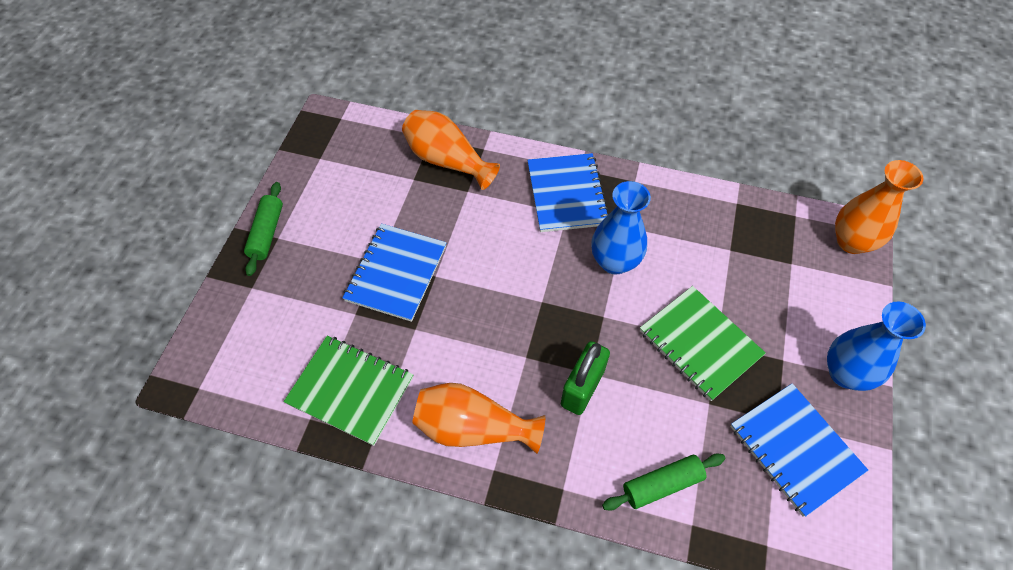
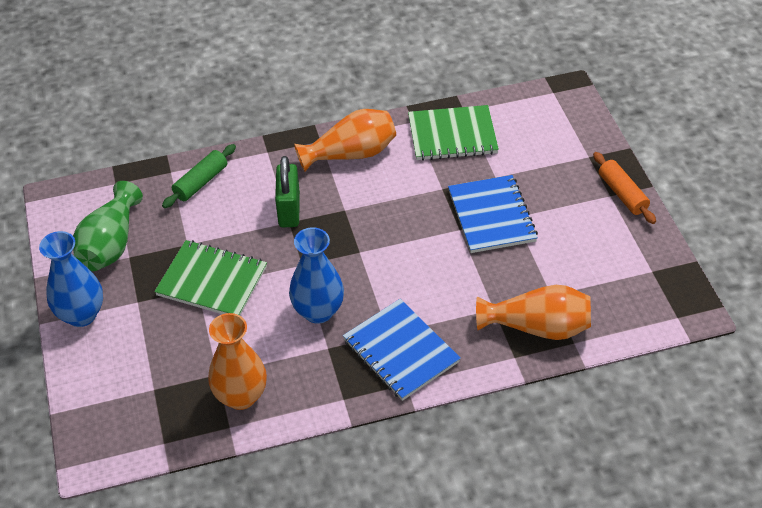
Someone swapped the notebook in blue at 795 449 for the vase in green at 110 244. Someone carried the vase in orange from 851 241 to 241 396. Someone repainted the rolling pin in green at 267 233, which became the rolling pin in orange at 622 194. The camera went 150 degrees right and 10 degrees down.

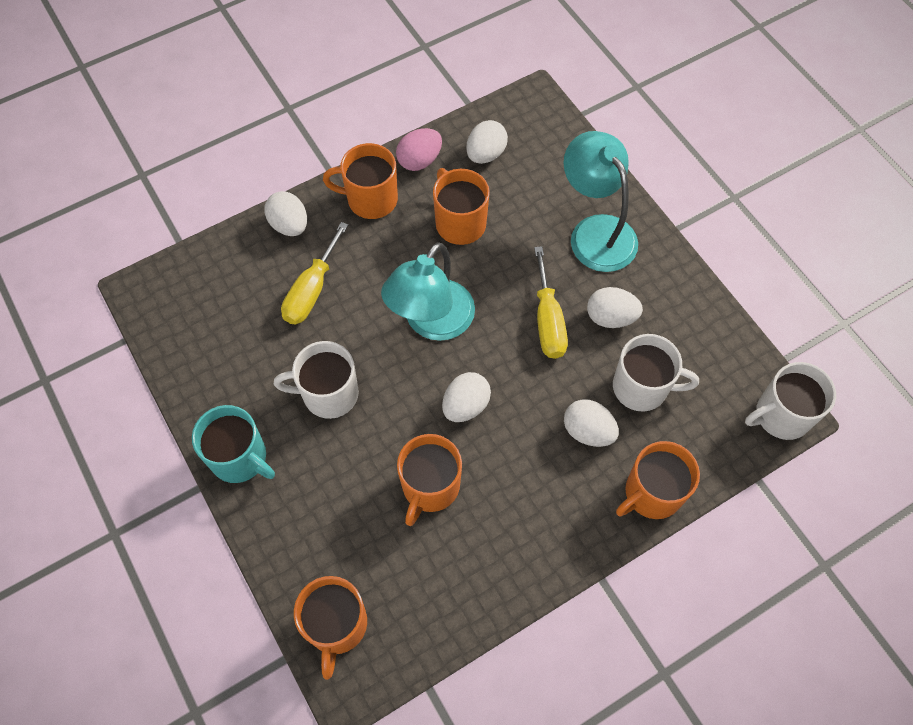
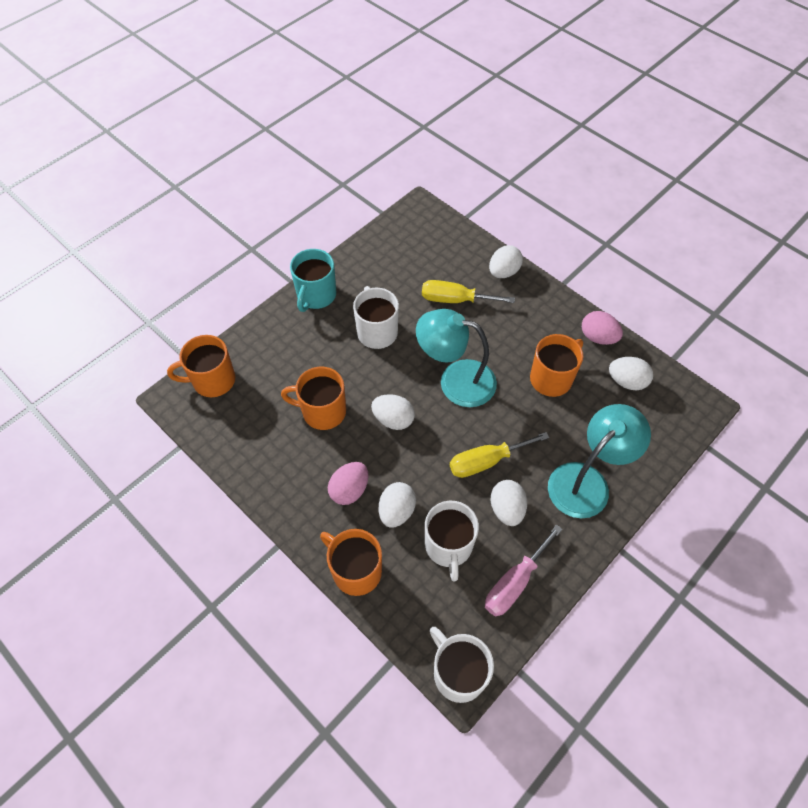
Someone put down the egg in pink at 349 490. Someone put down the screwdriver in pink at 514 582. Someone took away the mug in orange at 370 199. The camera went 75 degrees right and 5 degrees down.

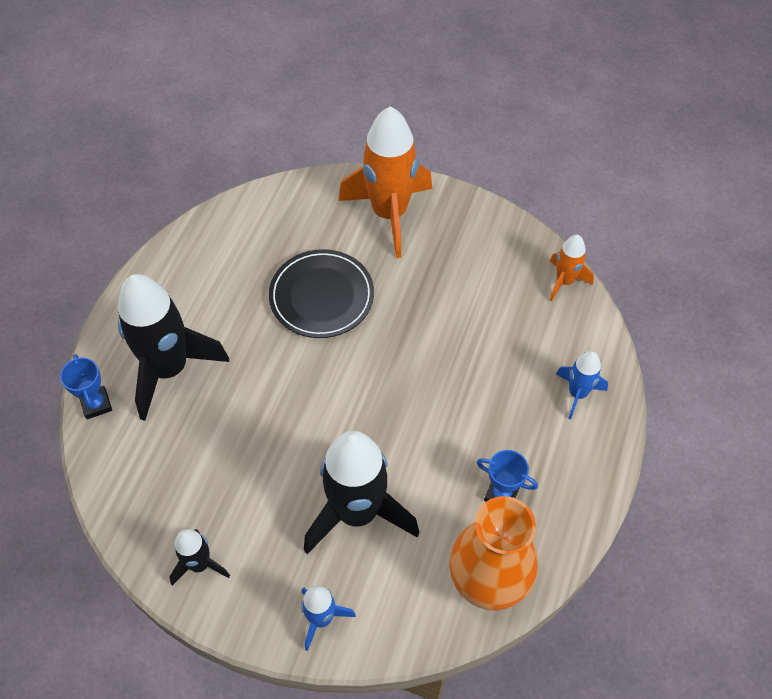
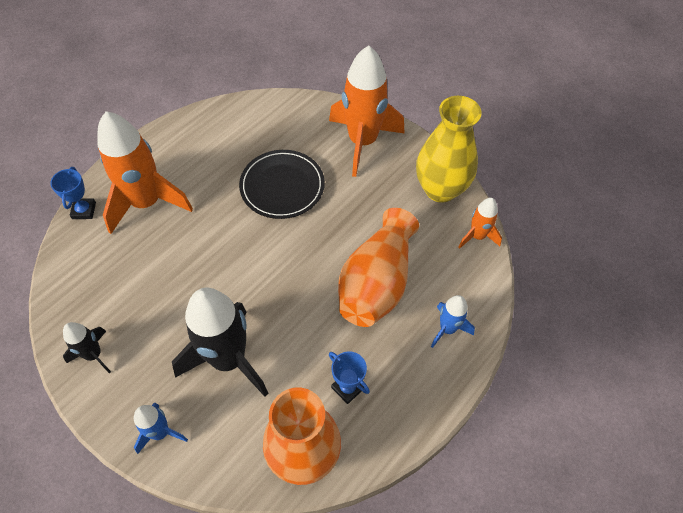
Someone repainted the rocket in black at 169 369, which became the rocket in orange at 146 203. Someone put down the vase in orange at 376 283. Someone put down the vase in yellow at 440 189. The camera went 20 degrees right and 0 degrees up.

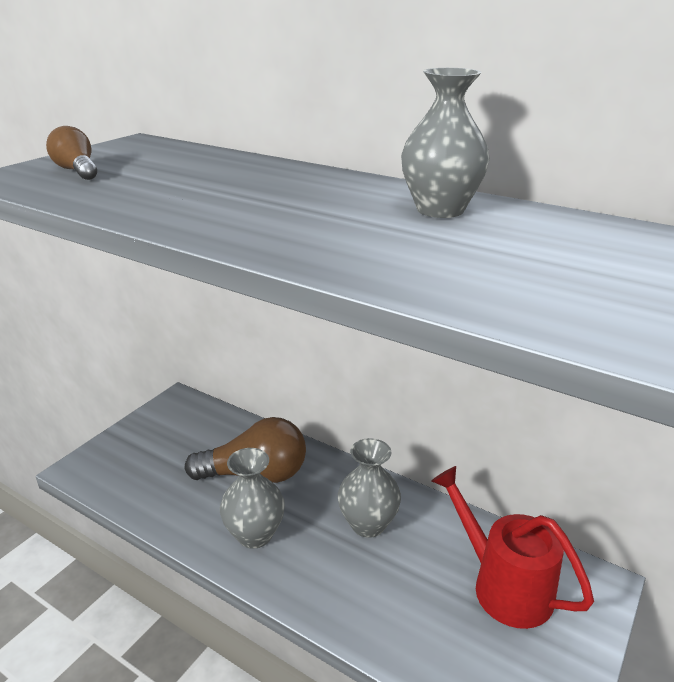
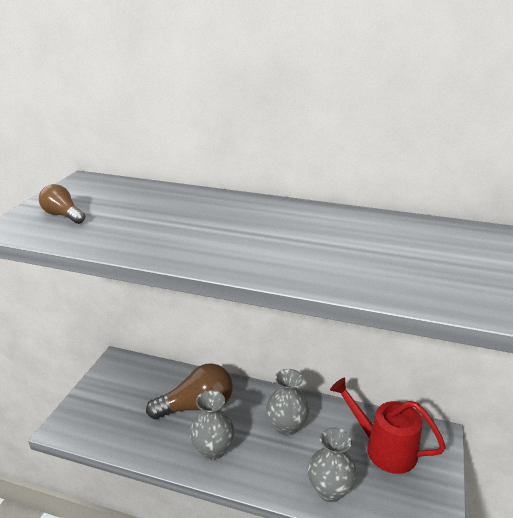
Someone carried the vase in grey from 440 210 to 330 490. The camera went 15 degrees left and 0 degrees up.

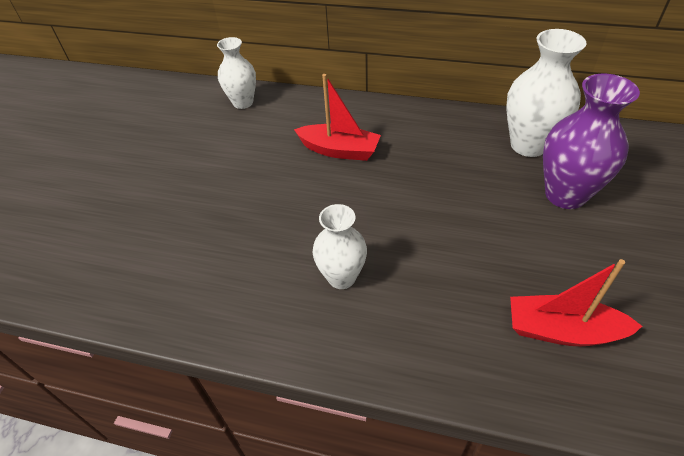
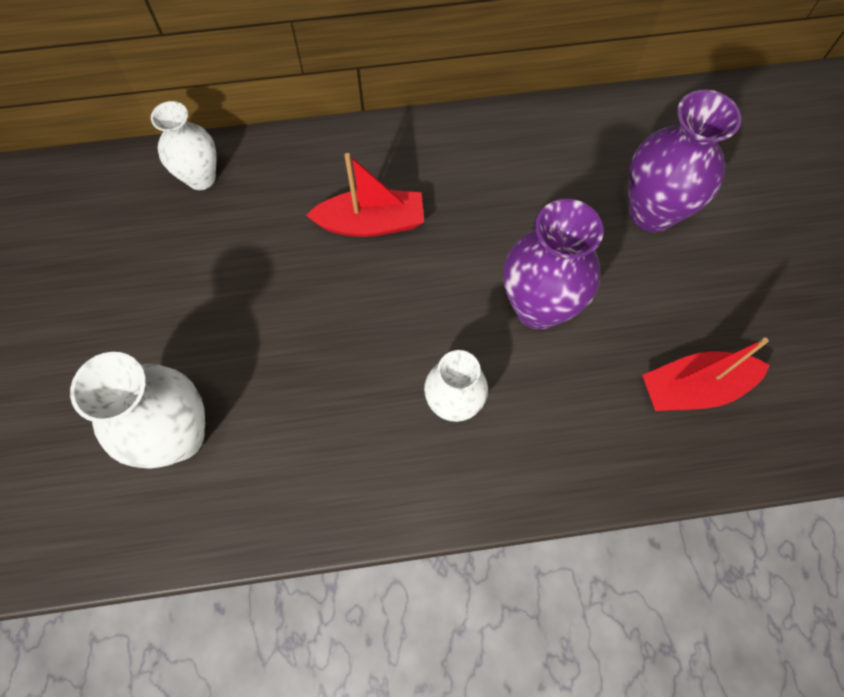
Someone carried the vase in white from 528 145 to 178 436. Someone put down the vase in purple at 538 307. The camera went 25 degrees left and 20 degrees up.

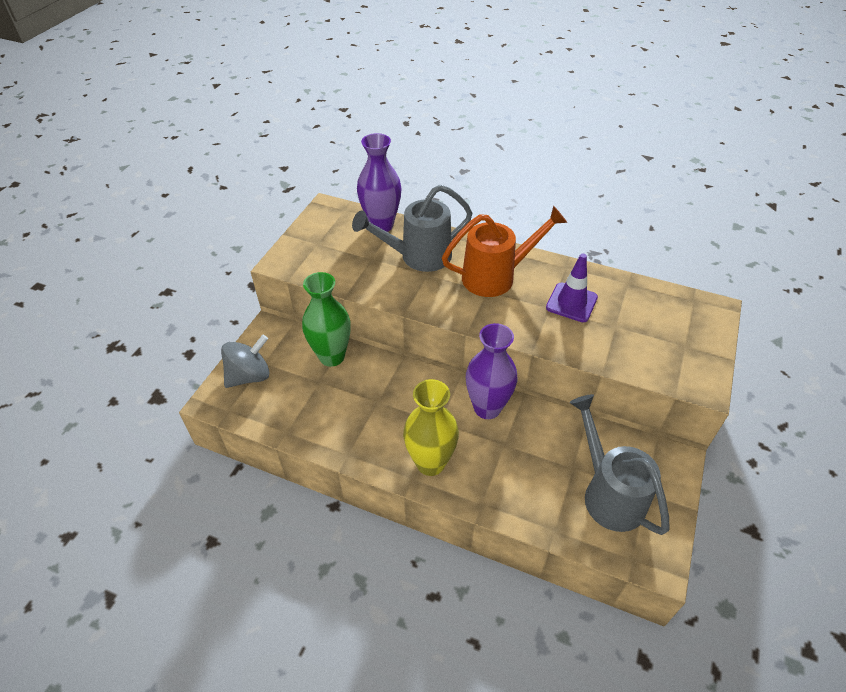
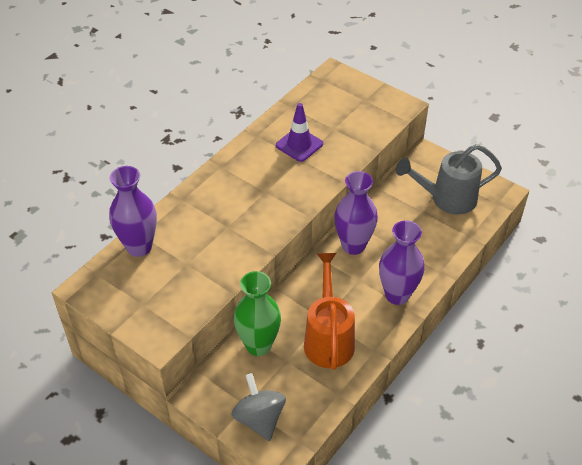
Someone carried the watering can in orange from 496 277 to 328 338. Someone repainted the vase in yellow at 430 463, which became the vase in purple at 397 295. Someone took away the watering can in grey at 418 257. The camera went 75 degrees left and 0 degrees up.

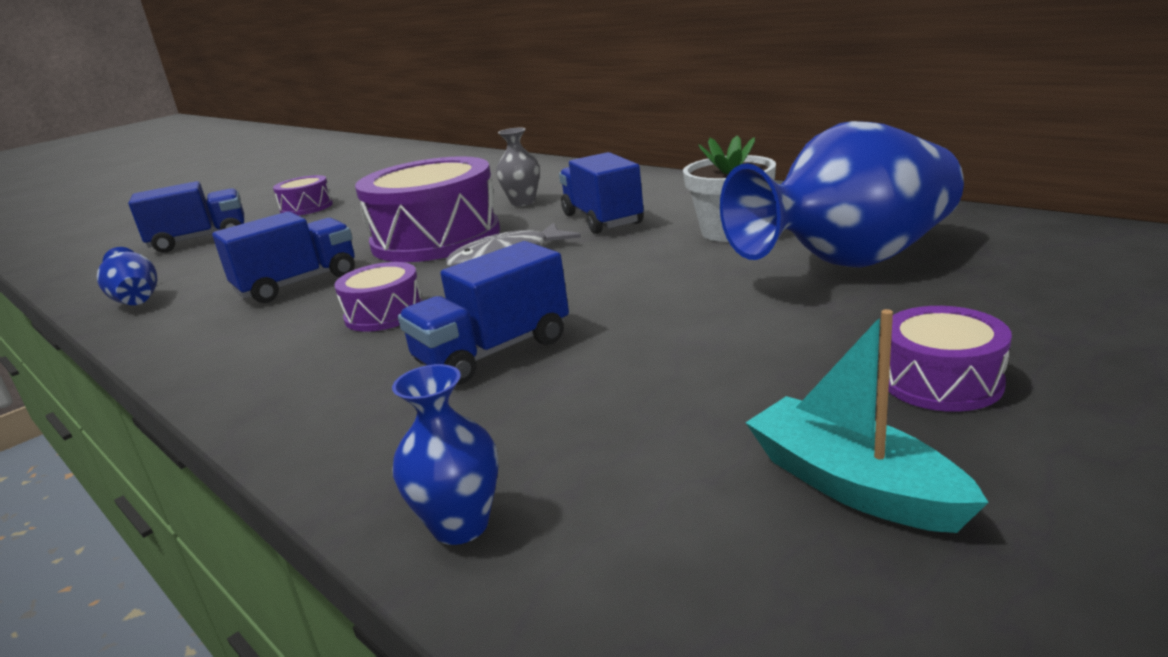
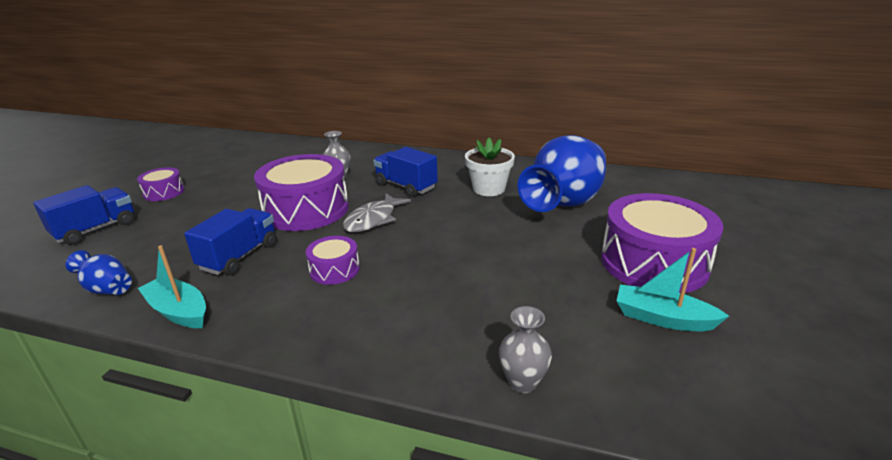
Someone put down the boat in turquoise at 178 311. Someone repainted the vase in blue at 460 525, which became the vase in grey at 522 382. Someone scaled the drum in purple at 941 381 by 2.06. Someone took away the truck in blue at 493 352. The camera went 30 degrees left and 5 degrees up.

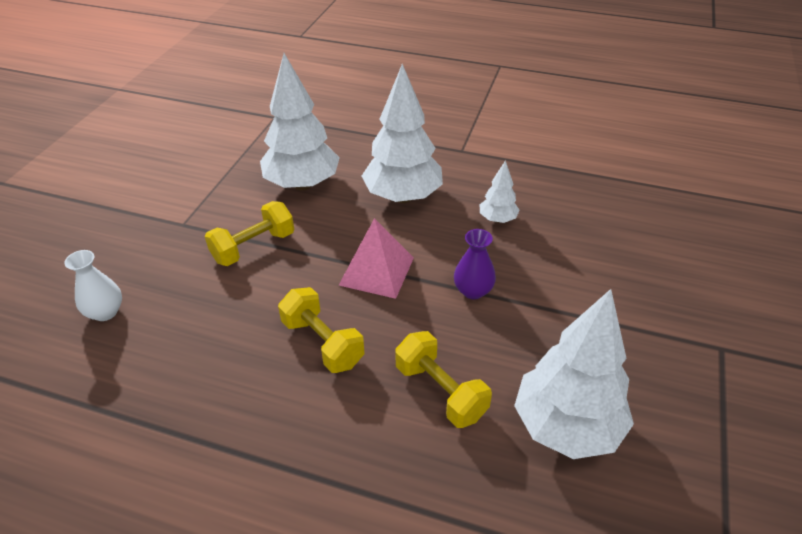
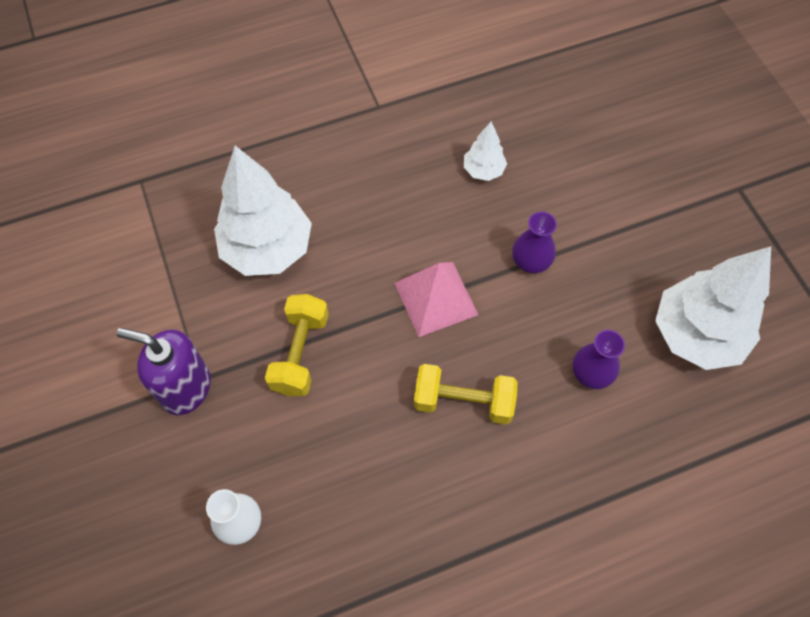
Someone put down the soap dispenser in purple at 185 388. Someone swapped the dumbbell in yellow at 440 391 for the vase in purple at 591 374. Someone took away the tree in white at 403 197. The camera went 40 degrees left and 20 degrees up.

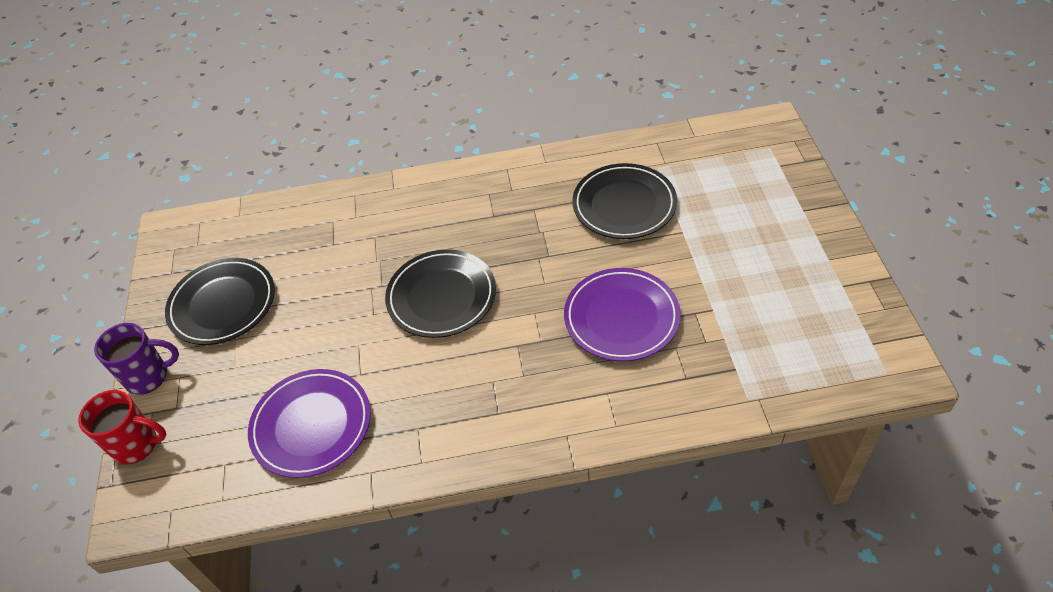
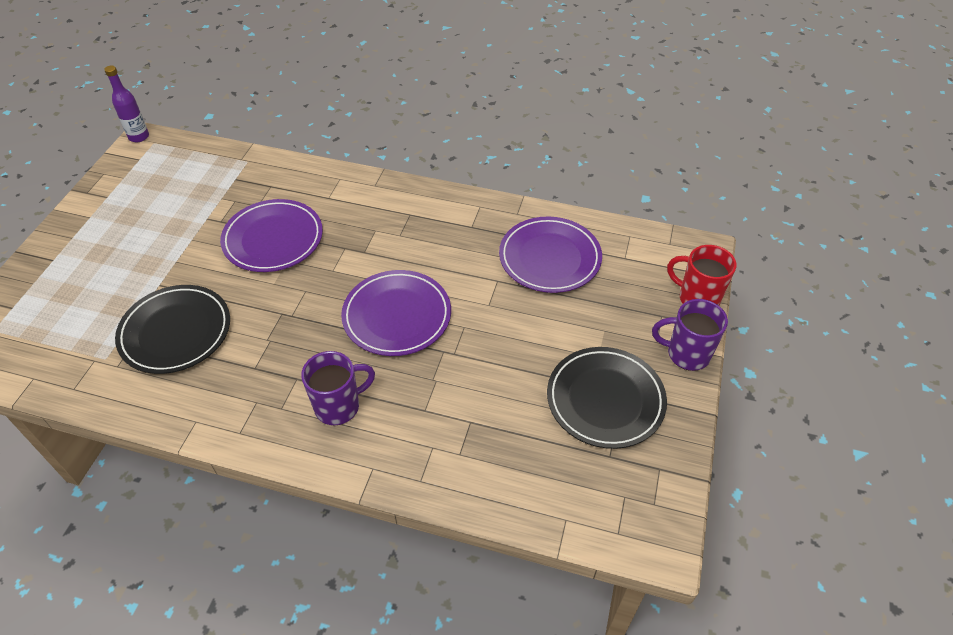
Someone put down the bottle in purple at 139 137. Someone put down the mug in purple at 339 406. Someone repainted the plate in black at 441 297, which became the plate in purple at 397 316. The camera went 160 degrees left and 0 degrees up.

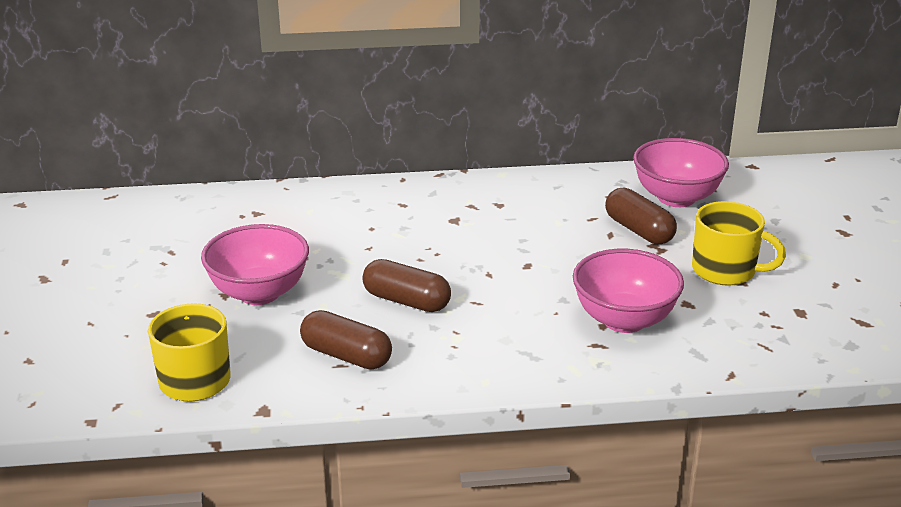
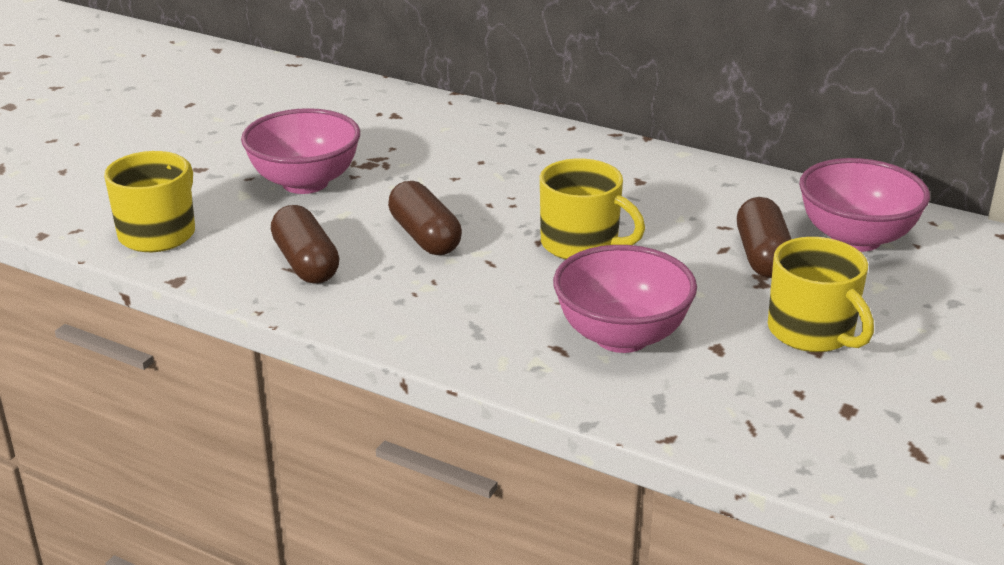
Someone put down the mug in yellow at 581 244. The camera went 35 degrees right and 0 degrees up.

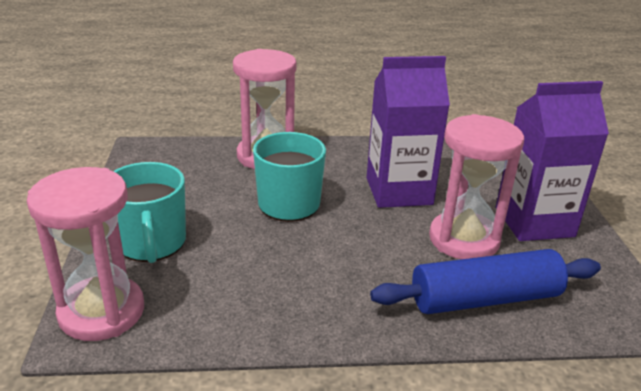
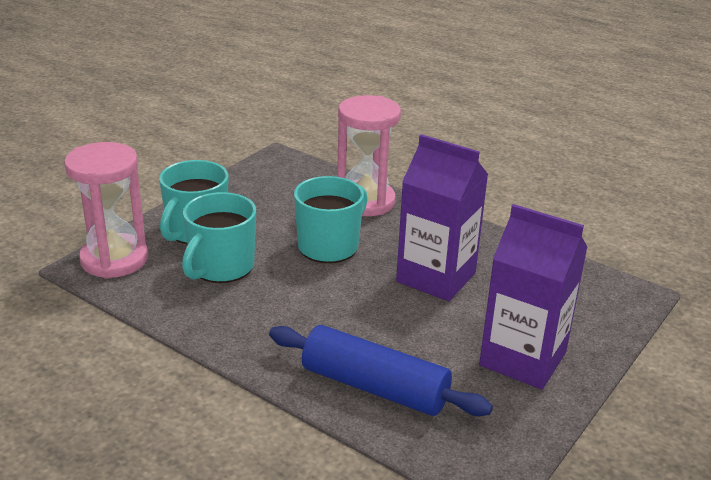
Someone put down the mug in turquoise at 221 267. Someone took away the hourglass in pink at 464 239. The camera went 40 degrees right and 0 degrees up.

